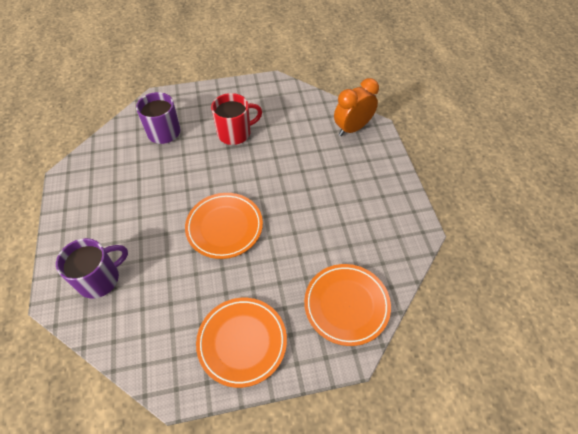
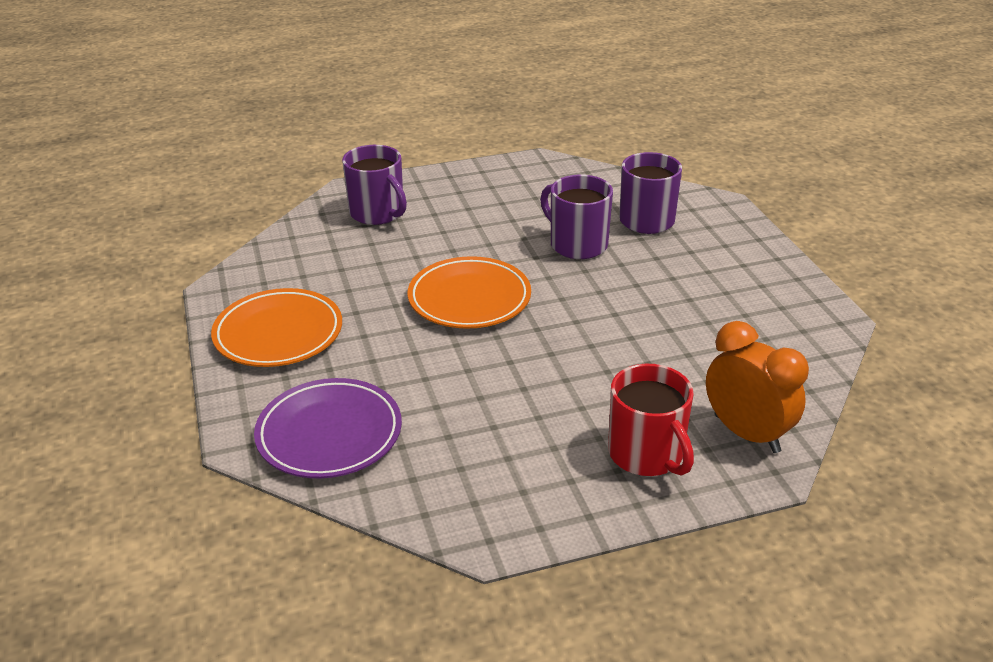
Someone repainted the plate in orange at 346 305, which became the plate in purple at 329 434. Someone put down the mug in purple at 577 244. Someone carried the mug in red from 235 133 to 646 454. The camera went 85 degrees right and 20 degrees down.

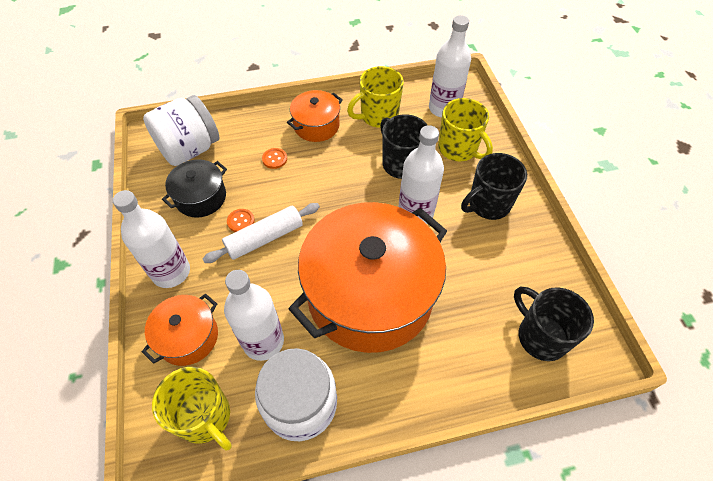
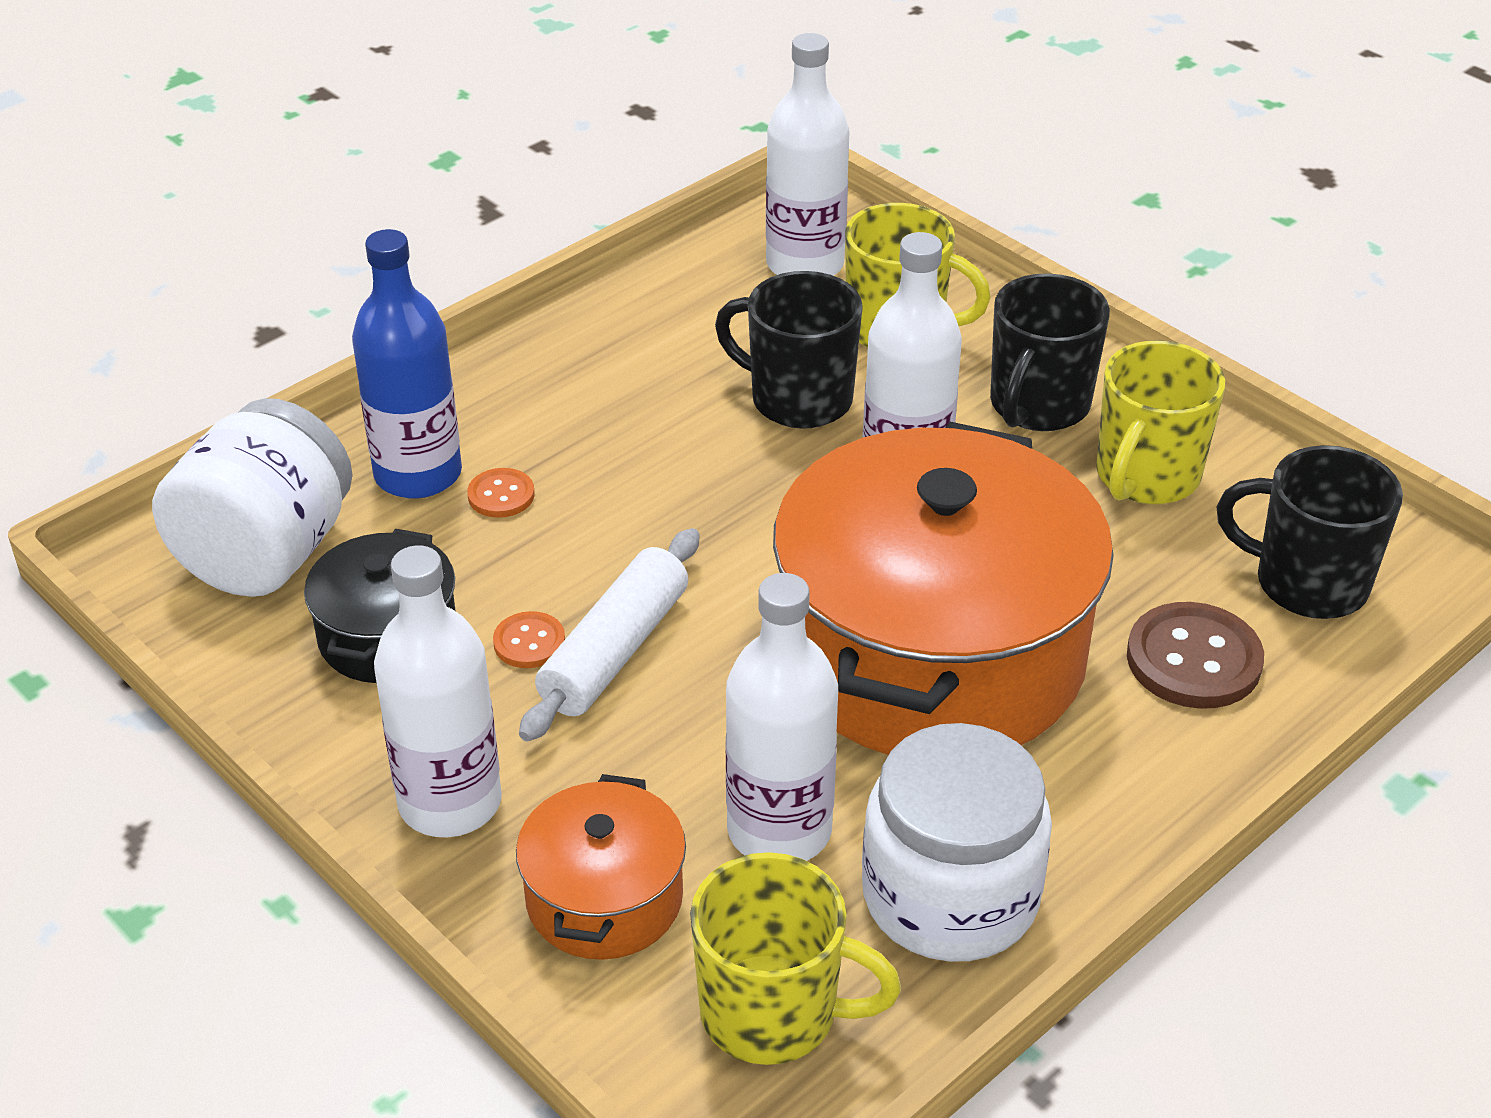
Someone put down the bottle in blue at 418 474. Someone carried the mug in yellow from 378 116 to 1146 477. Someone put down the button in brown at 1193 659. Someone took away the pot in orange at 316 126. The camera went 30 degrees left and 15 degrees down.

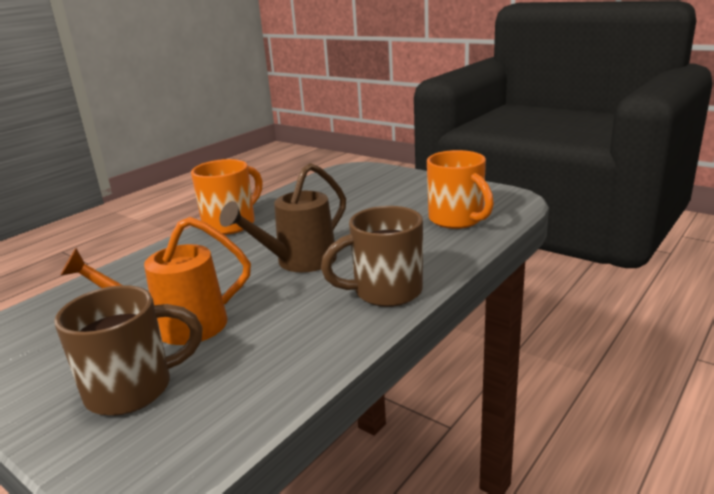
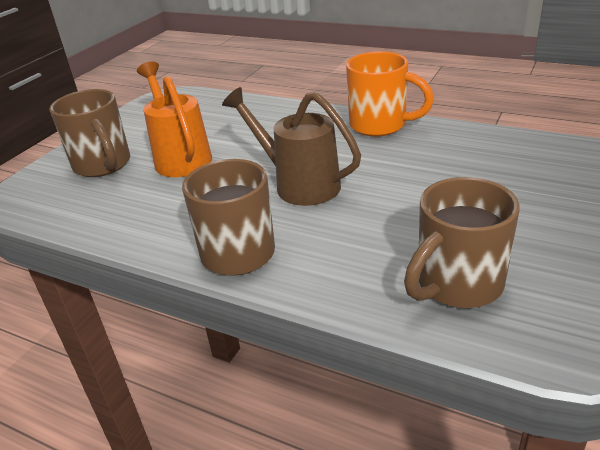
Someone repainted the mug in orange at 457 220, which became the mug in brown at 457 285. The camera went 80 degrees right and 10 degrees up.

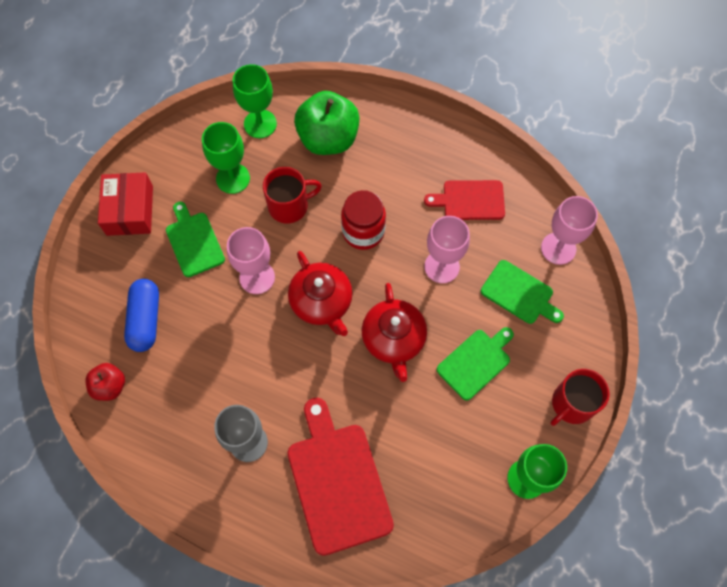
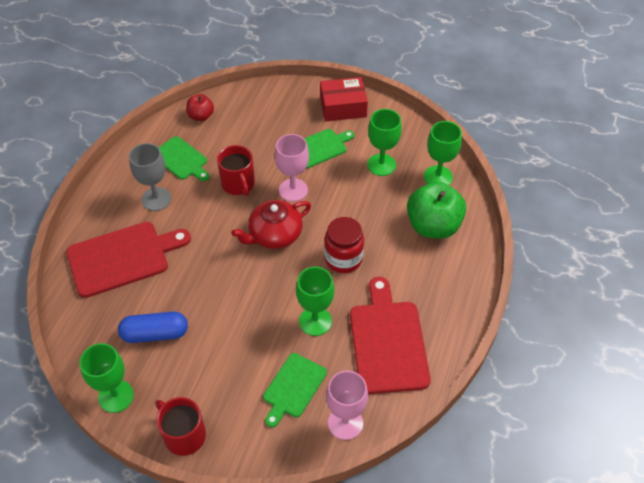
Someone carried the capsule in blue from 145 319 to 155 334. Someone carried the cutting board in green from 475 362 to 181 159. Someone carried the mug in red from 289 206 to 238 184. Someone repainted the goblet in pink at 442 267, which became the goblet in green at 315 321. Someone scaled the cutting board in red at 470 200 by 1.67. Someone took away the teapot in red at 393 339. The camera went 85 degrees right and 15 degrees down.

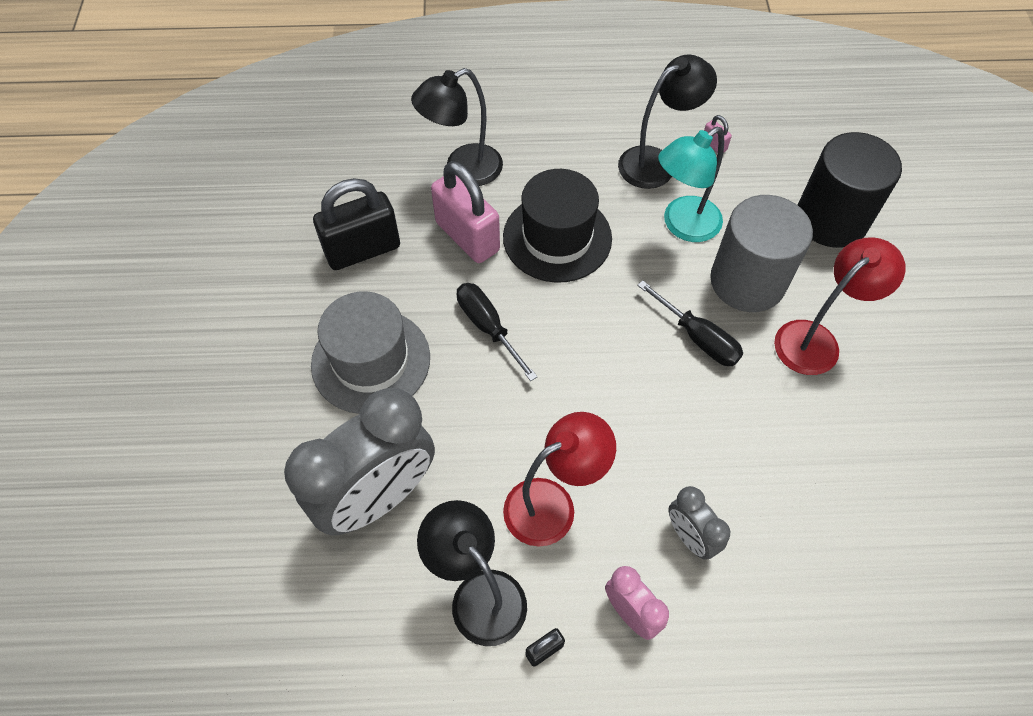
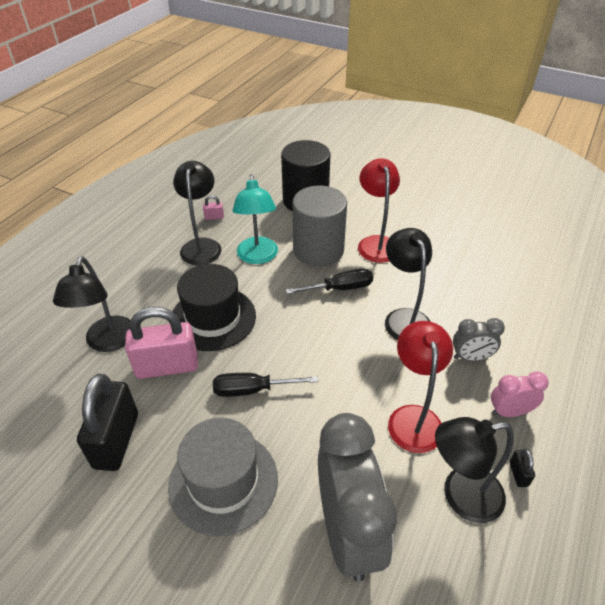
Someone put down the lamp in black at 404 318. The camera went 60 degrees left and 15 degrees down.

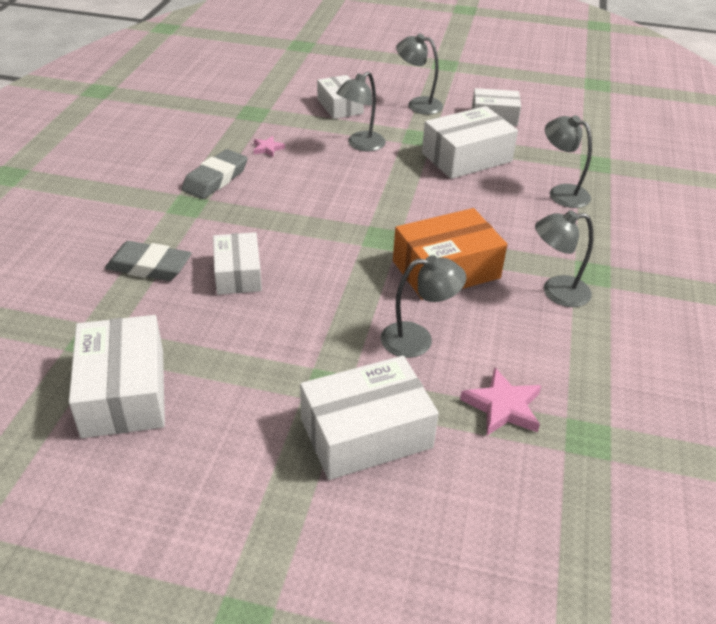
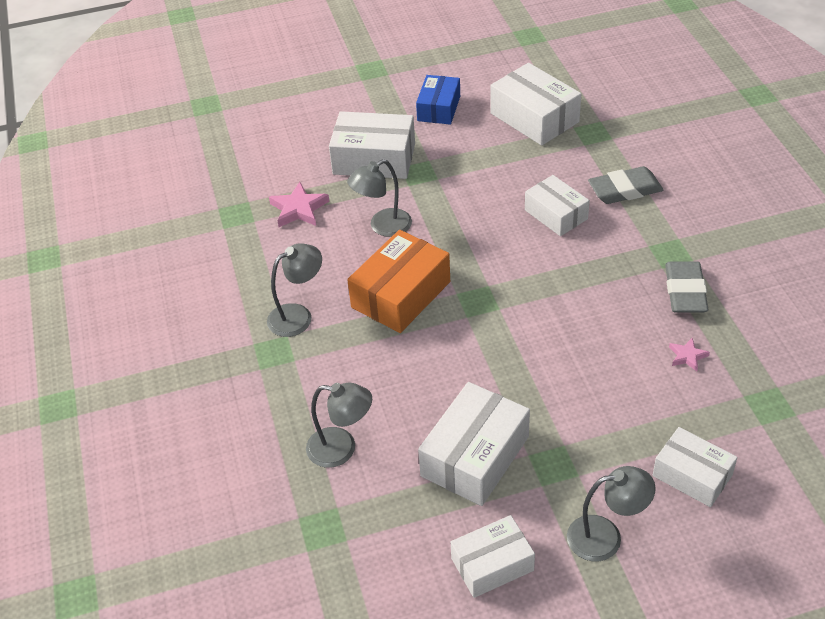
Someone rotated the box in white at 366 433 by 60 degrees clockwise. Someone put down the box in blue at 439 108. Someone took away the lamp in grey at 360 145. The camera went 155 degrees right and 5 degrees up.

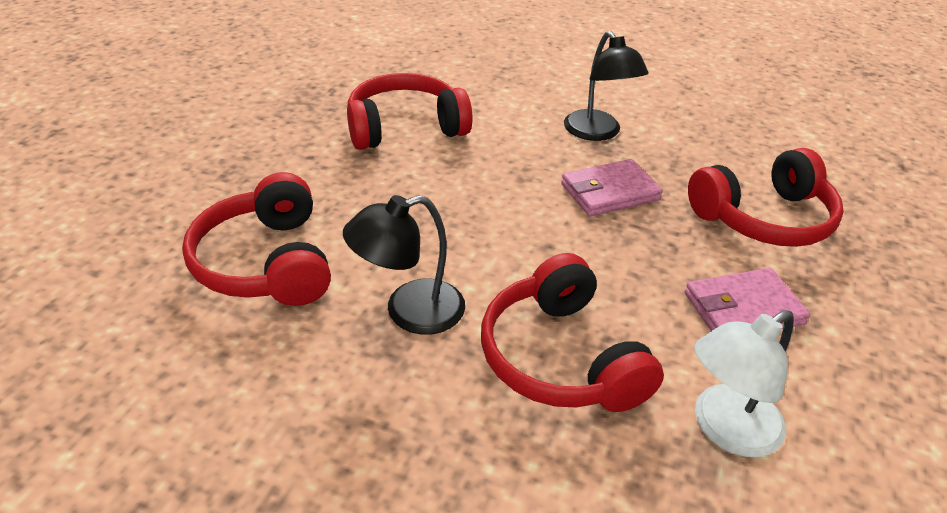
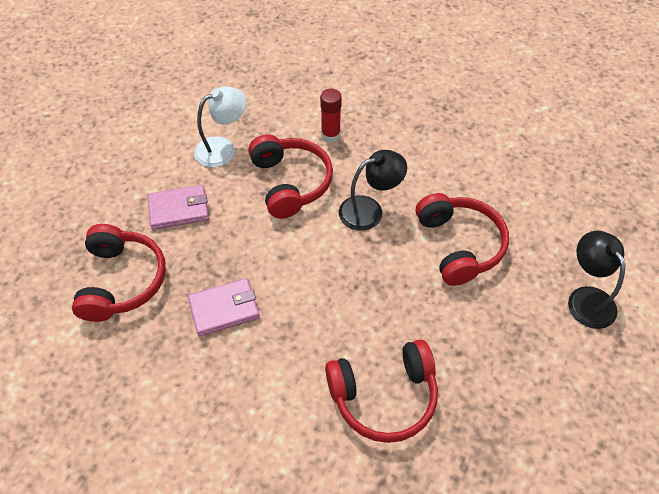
Someone rotated the headphones in red at 763 218 by 105 degrees clockwise. Someone put down the glue stick in red at 330 135. Someone carried the lamp in black from 597 133 to 586 298. The camera went 175 degrees left and 15 degrees up.

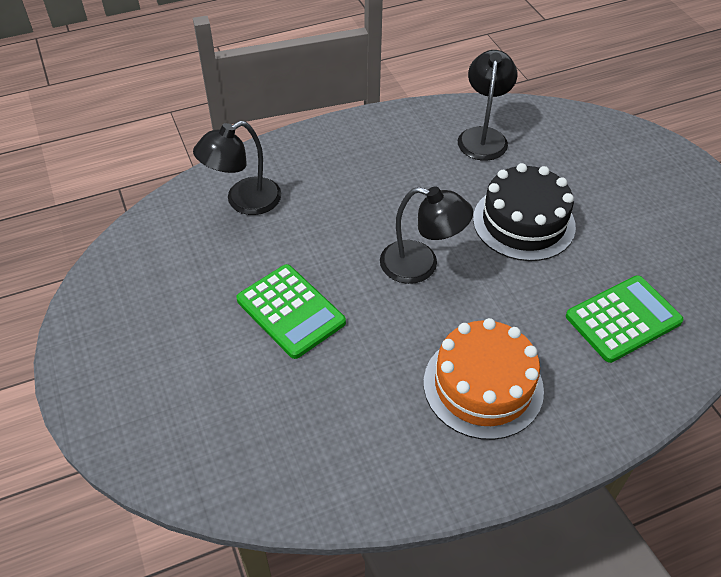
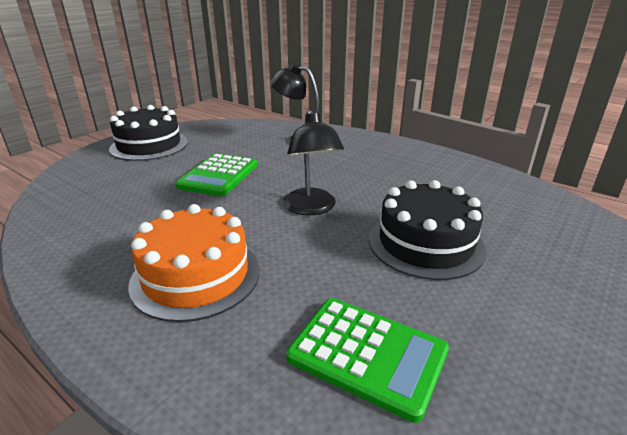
Someone put down the cake in black at 149 145. Someone took away the lamp in black at 483 136. The camera went 60 degrees right and 20 degrees down.

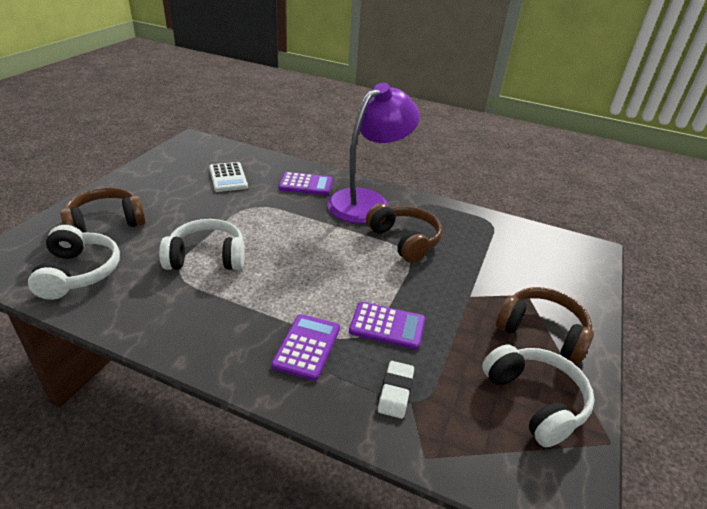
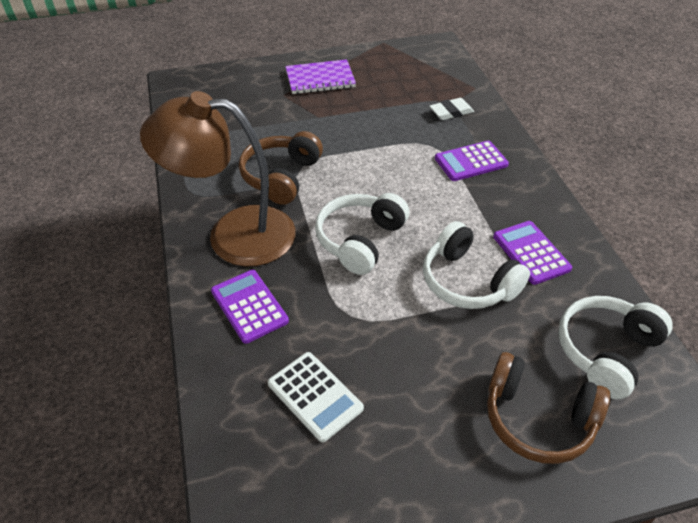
Someone repainted the lamp in purple at 367 201, which became the lamp in brown at 233 234. Someone rotated the calculator in white at 228 177 by 105 degrees clockwise. Someone swapped the headphones in brown at 542 332 for the notebook in purple at 320 79. Someone carried the headphones in white from 535 401 to 360 240. Someone carried the calculator in purple from 387 326 to 531 253. The camera went 125 degrees left and 10 degrees up.

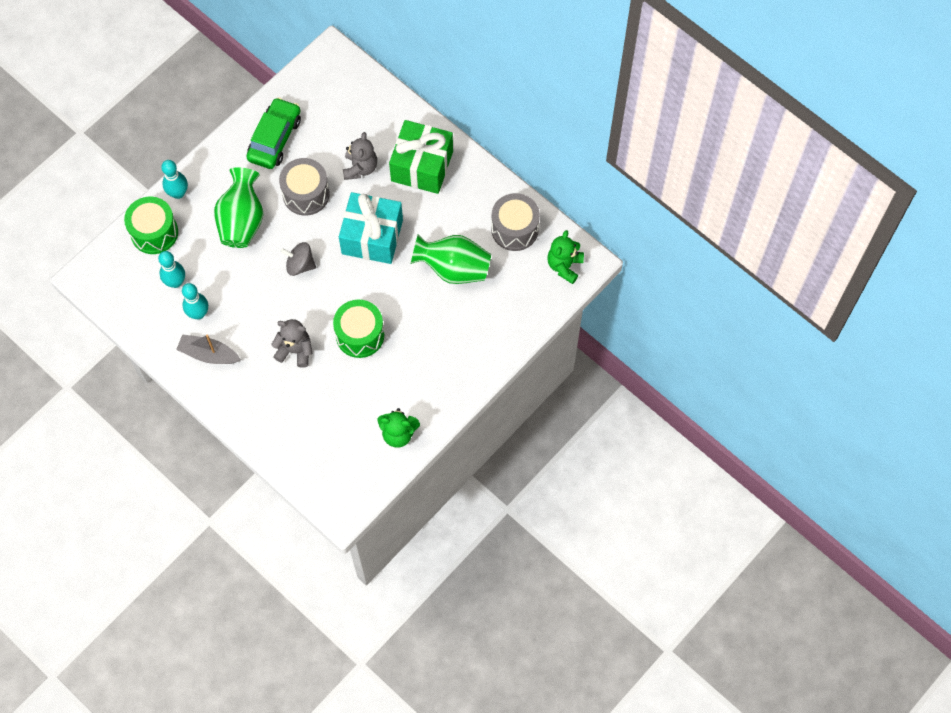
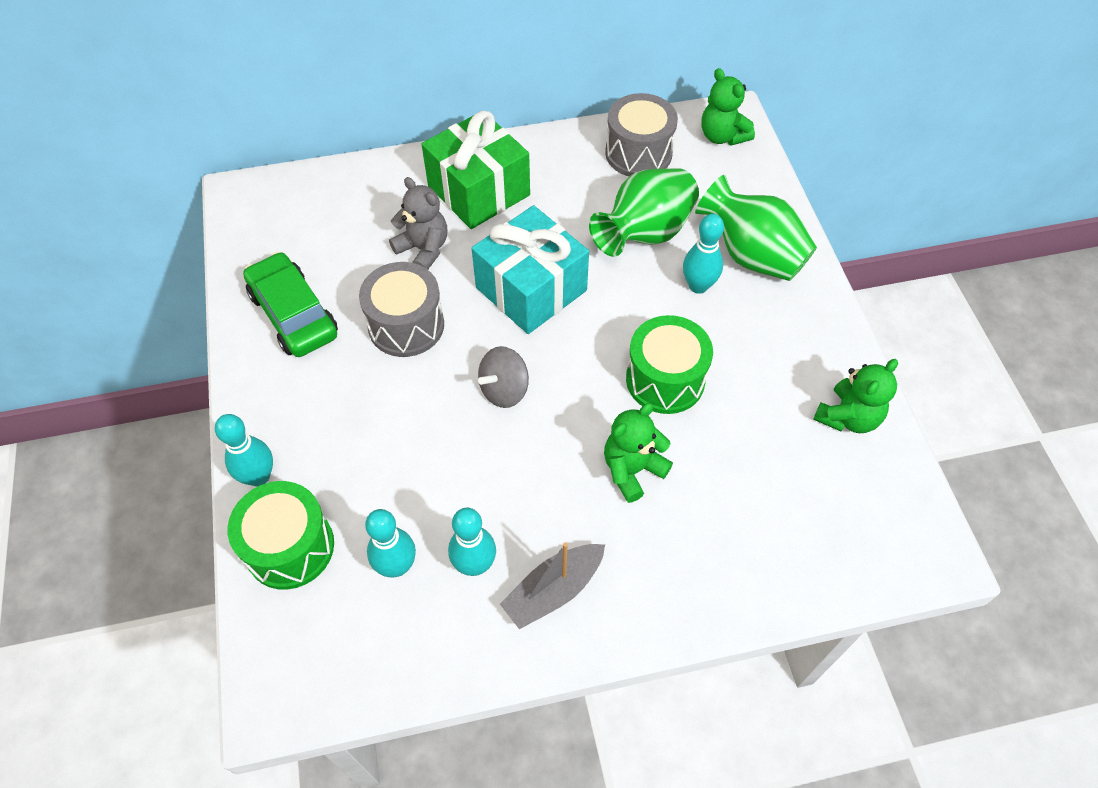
Someone repainted the teddy bear in grey at 295 350, which became the teddy bear in green at 632 470. Someone put down the bowling pin in turquoise at 698 286. Someone carried the vase in green from 242 221 to 751 255. The camera went 55 degrees left and 10 degrees down.

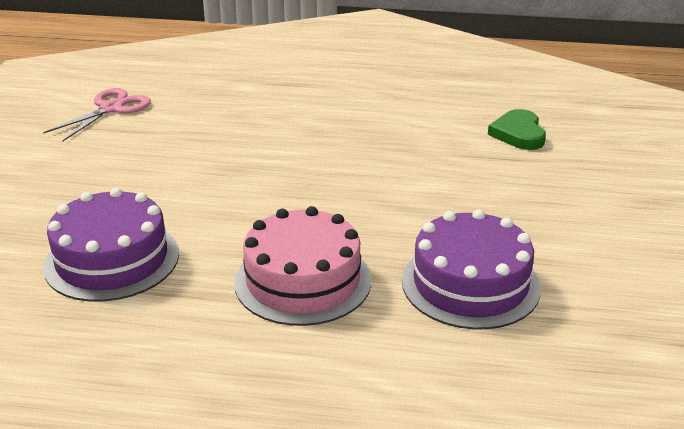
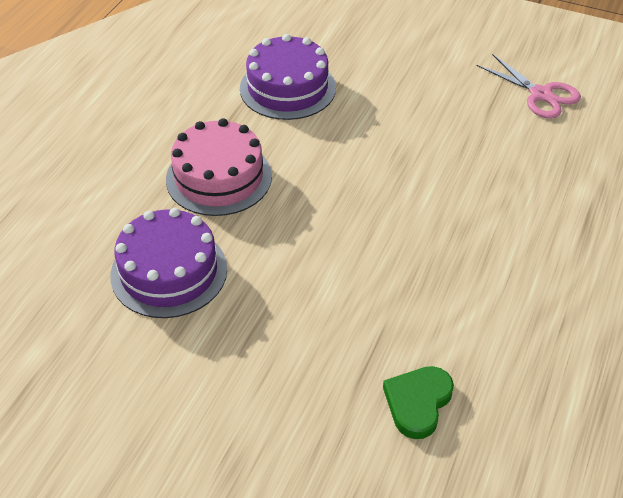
Someone rotated the heart in green at 518 134 by 75 degrees counterclockwise. The camera went 105 degrees right and 15 degrees up.

